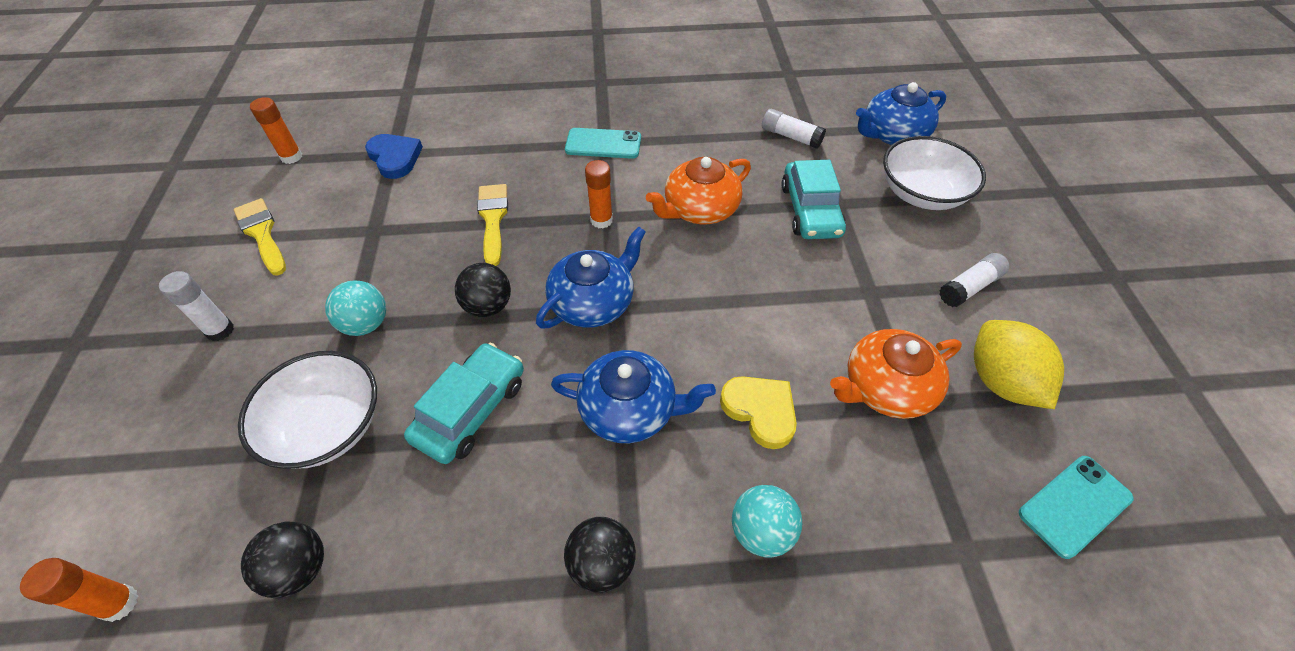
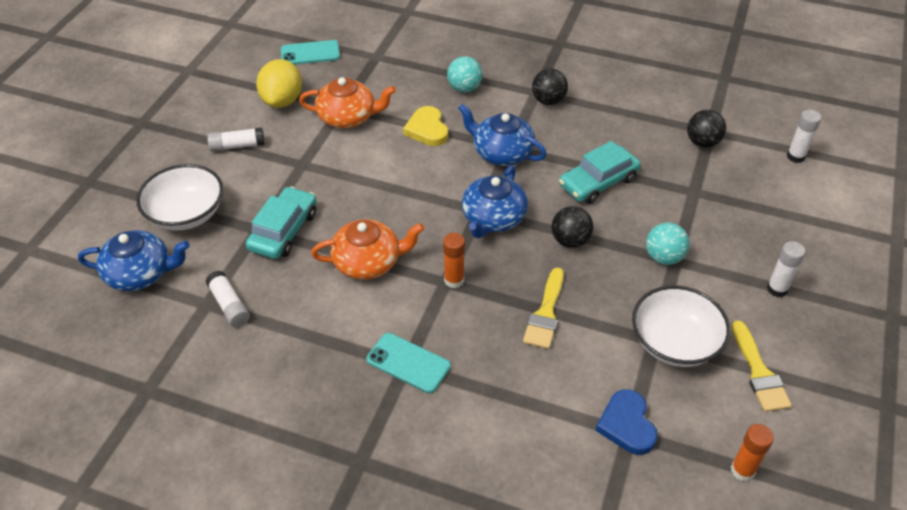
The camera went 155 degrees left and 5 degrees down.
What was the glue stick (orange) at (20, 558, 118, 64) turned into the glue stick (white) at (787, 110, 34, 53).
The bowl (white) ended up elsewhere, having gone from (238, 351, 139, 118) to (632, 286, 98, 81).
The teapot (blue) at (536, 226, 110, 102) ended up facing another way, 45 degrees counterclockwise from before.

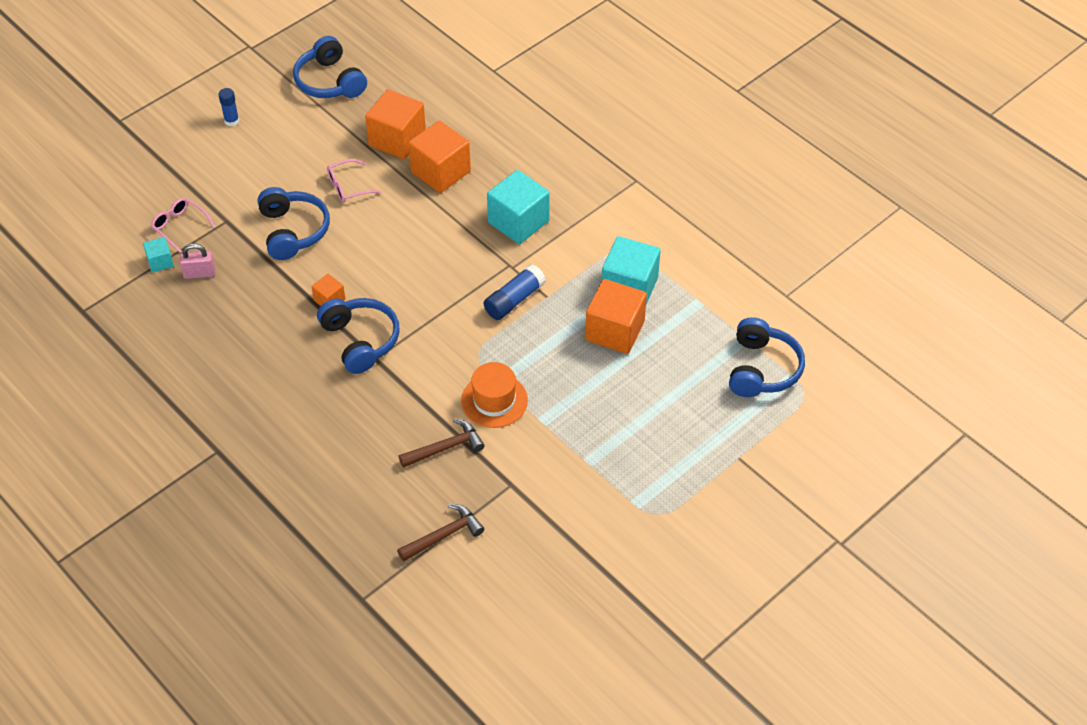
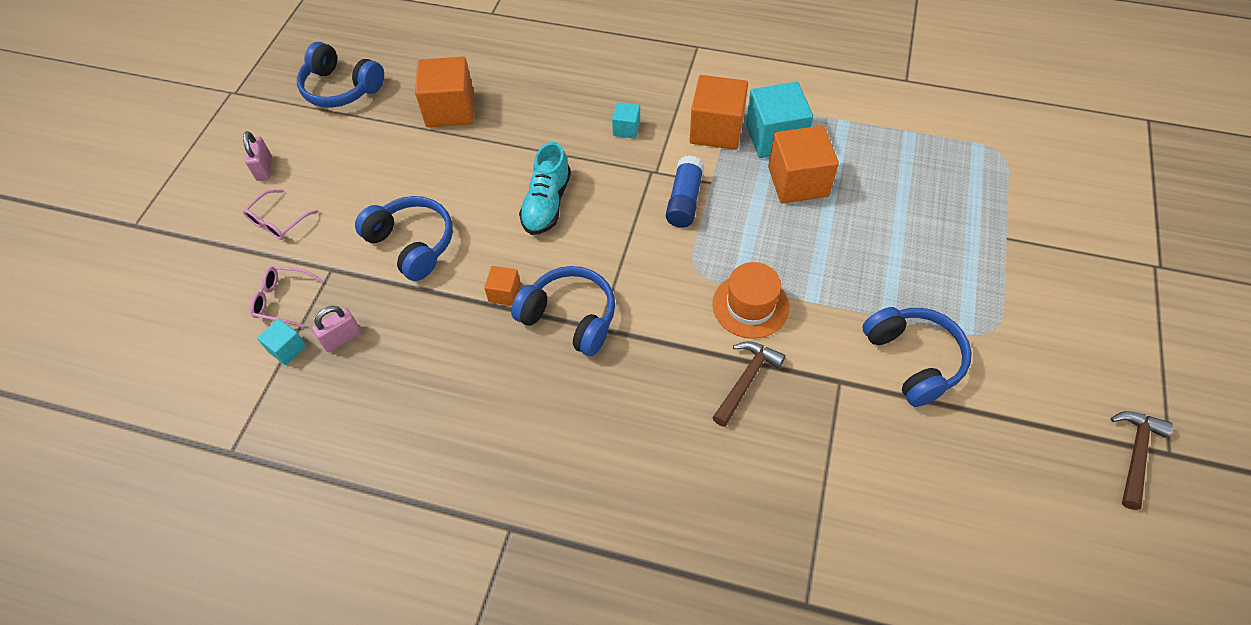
The camera went 30 degrees left and 5 degrees up.
Where the glue stick (blue) stood at (218, 88, 21, 38), the padlock (pink) came to stand at (243, 131, 29, 50).
The glasses (pink) ended up elsewhere, having gone from (327, 159, 54, 43) to (243, 189, 76, 51).
The hammer (brown) ended up elsewhere, having gone from (397, 504, 87, 58) to (1111, 411, 62, 99).
The cube (orange) ended up elsewhere, having gone from (408, 120, 63, 73) to (689, 75, 59, 75).
The size of the cube (turquoise) at (487, 170, 63, 74) changed by a factor of 0.50.
The headphones (blue) ended up elsewhere, having gone from (729, 317, 76, 80) to (862, 307, 110, 100).
The second view gained the shoe (turquoise) at (519, 142, 52, 93).

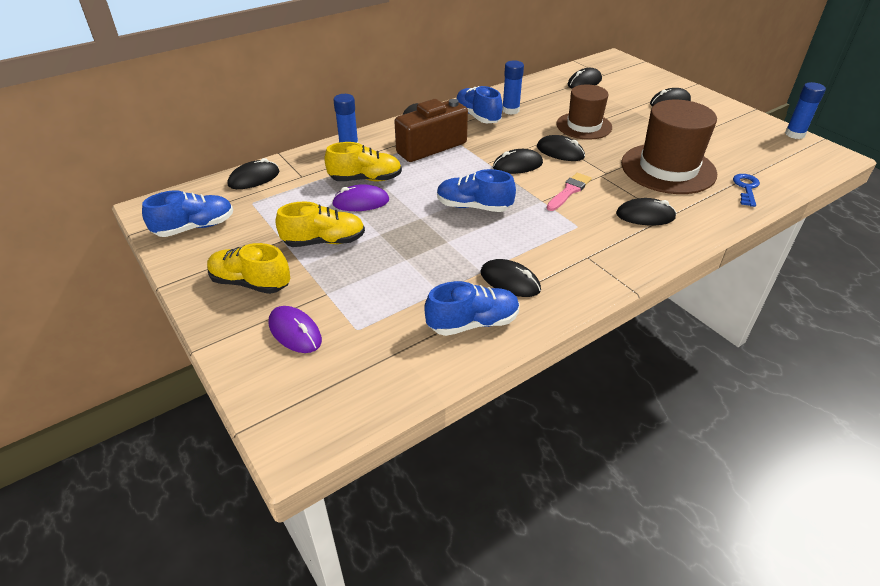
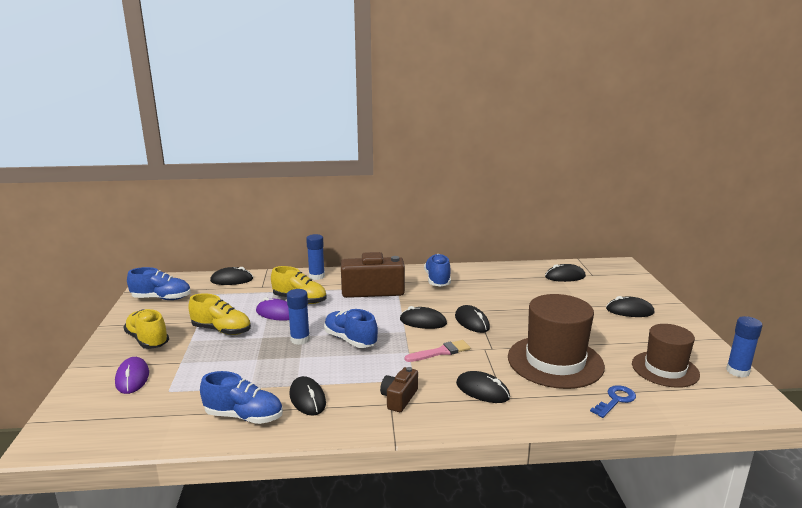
The camera went 30 degrees right and 20 degrees down.
The glue stick (blue) ended up elsewhere, having gone from (502, 61, 22, 54) to (287, 289, 23, 56).
The hat (brown) ended up elsewhere, having gone from (556, 84, 56, 56) to (632, 324, 68, 64).
The second view gained the camera (brown) at (380, 367, 38, 45).

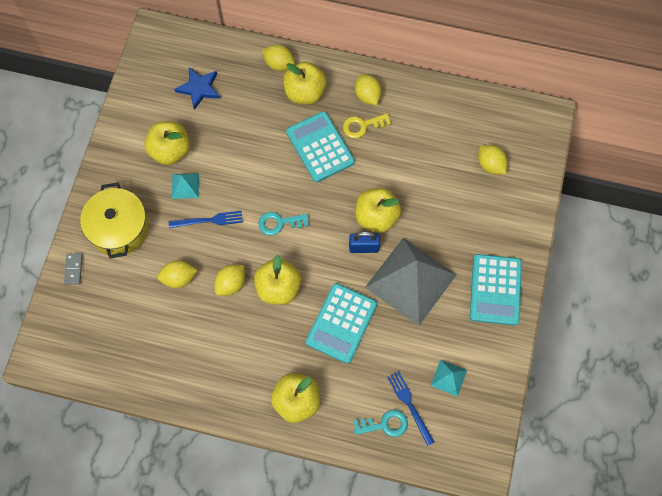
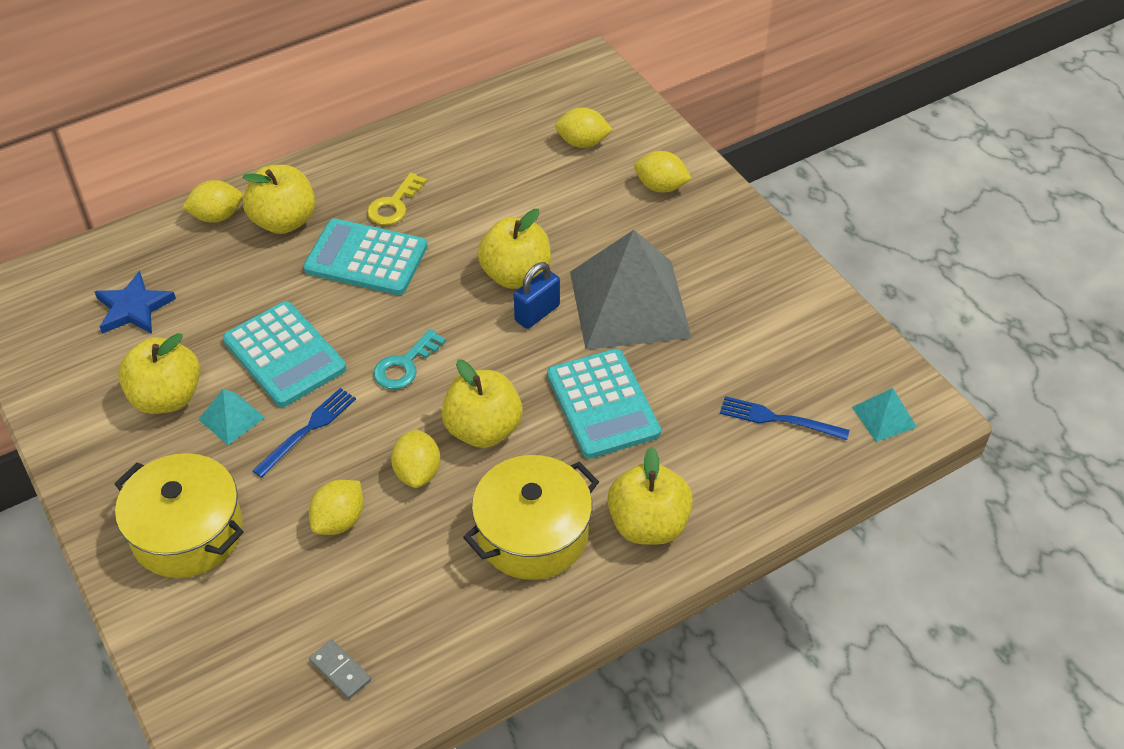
The camera went 45 degrees left and 20 degrees down.
The domino (grey) ended up elsewhere, having gone from (64, 254, 19, 30) to (309, 640, 62, 59).
The second view lost the key (turquoise) at (354, 409, 54, 28).
The lemon (yellow) ended up elsewhere, having gone from (355, 74, 27, 31) to (634, 151, 58, 41).
The pyramid (turquoise) ended up elsewhere, having gone from (431, 360, 36, 37) to (852, 388, 65, 54).
The calculator (turquoise) ended up elsewhere, having gone from (470, 254, 52, 72) to (223, 301, 123, 106).
The second view gained the pot (yellow) at (463, 455, 136, 125).

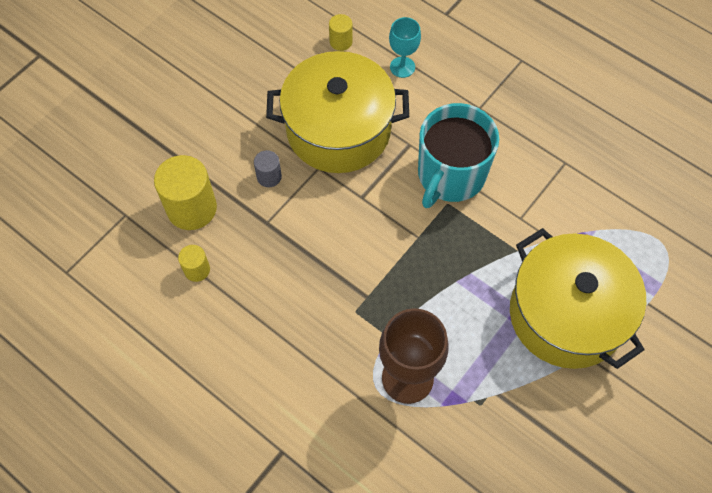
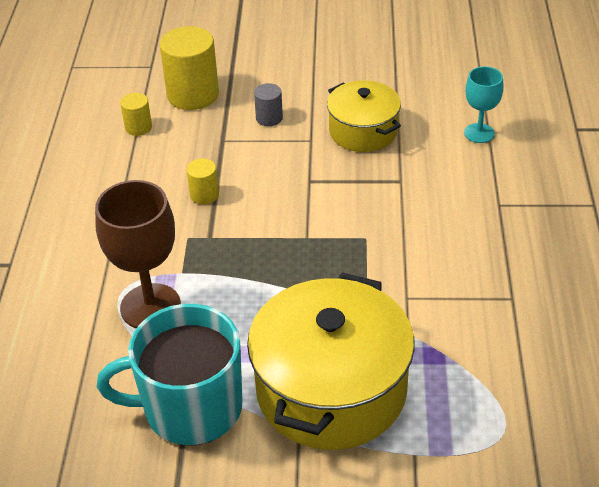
The camera went 55 degrees right and 20 degrees down.
The size of the pot (yellow) at (266, 51, 143, 122) changed by a factor of 0.58.
The cylinder (yellow) ended up elsewhere, having gone from (329, 14, 23, 37) to (186, 158, 33, 46).
The mug (turquoise) ended up elsewhere, having gone from (418, 103, 81, 105) to (97, 304, 146, 141).

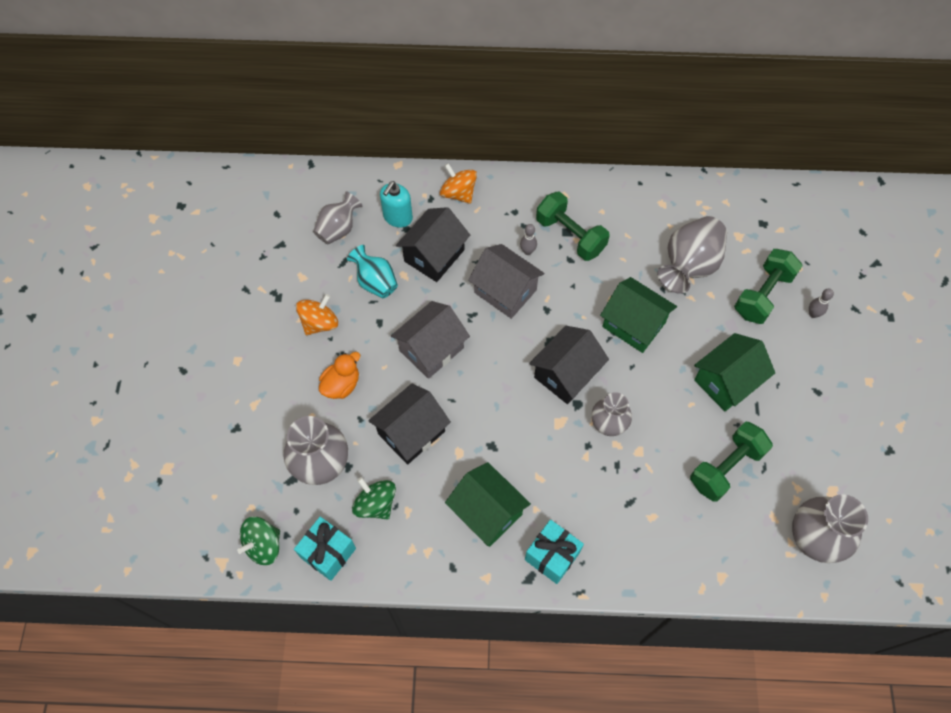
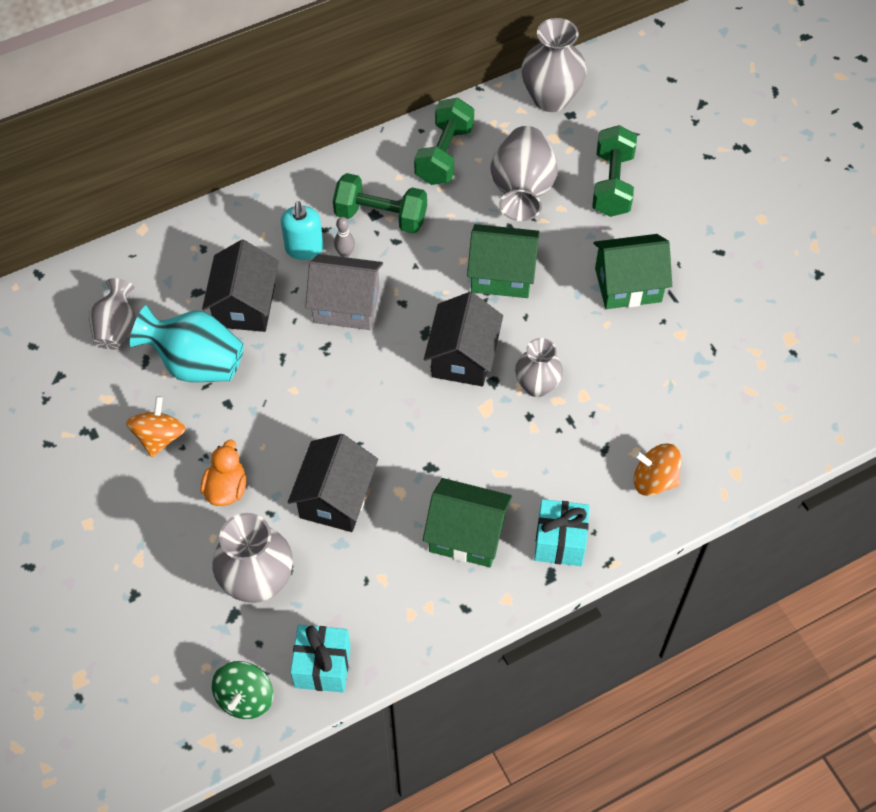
The camera went 30 degrees left and 5 degrees down.
The size of the vase (turquoise) at (347, 245, 51, 53) changed by a factor of 1.54.
The second view lost the spinning top (green) at (352, 477, 44, 43).
The soap dispenser (turquoise) ended up elsewhere, having gone from (380, 181, 33, 46) to (281, 201, 43, 59).
The second view lost the house (grey) at (391, 301, 79, 78).
The spinning top (orange) ended up elsewhere, having gone from (440, 163, 37, 41) to (634, 444, 48, 52).
The dumbbell (green) ended up elsewhere, having gone from (690, 422, 83, 80) to (414, 98, 60, 87).
The house (green) at (694, 333, 81, 78) ended up facing another way, 60 degrees clockwise from before.
The vase (grey) ended up elsewhere, having gone from (792, 494, 76, 69) to (521, 18, 66, 94).
The second view lost the bowling pin (grey) at (809, 288, 25, 30).

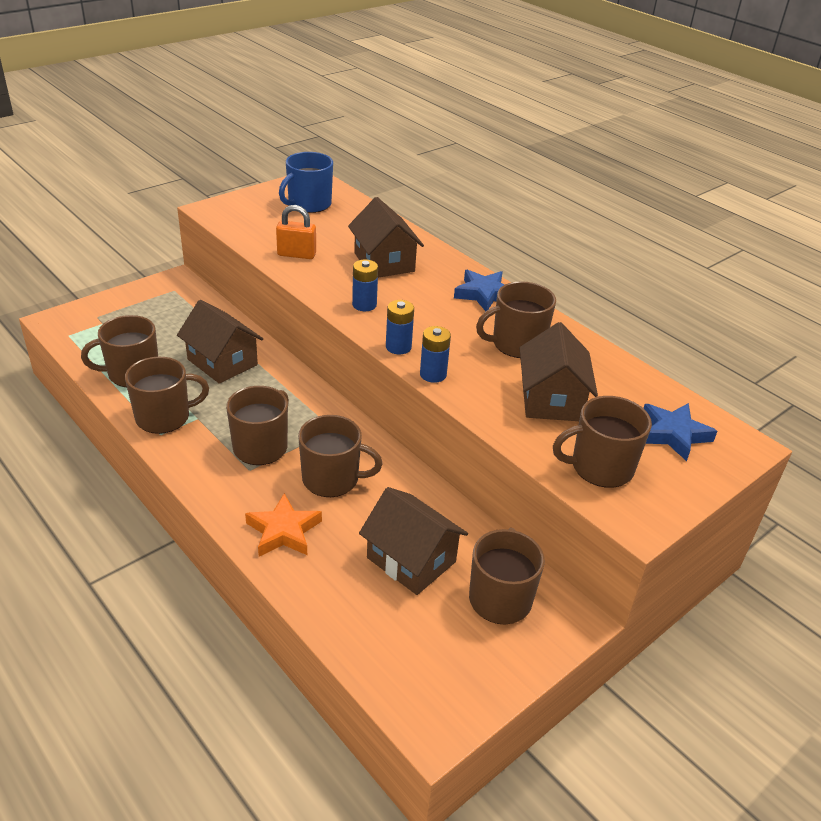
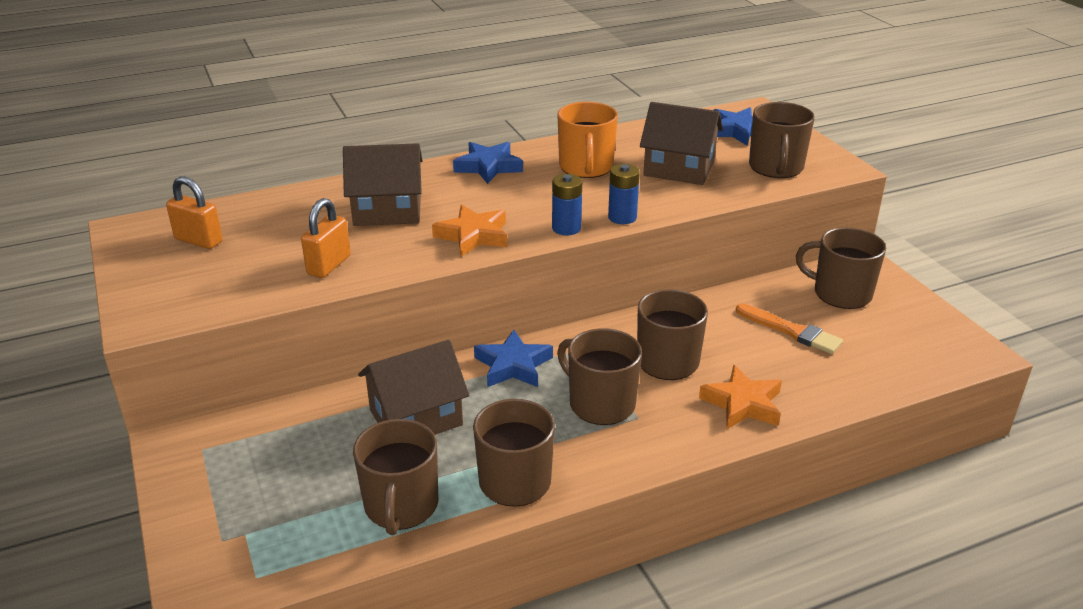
The camera went 70 degrees left and 5 degrees down.
Where the mug (blue) stood at (279, 152, 54, 61), the padlock (orange) came to stand at (166, 176, 57, 73).
Where the battery (blue) stood at (352, 259, 26, 52), the star (orange) came to stand at (432, 205, 75, 52).
Where the house (brown) stood at (359, 487, 109, 108), the brush (orange) came to stand at (736, 304, 107, 50).
What was the mug (brown) at (476, 281, 80, 77) turned into the mug (orange) at (557, 102, 61, 76).
The second view gained the star (blue) at (474, 330, 79, 57).

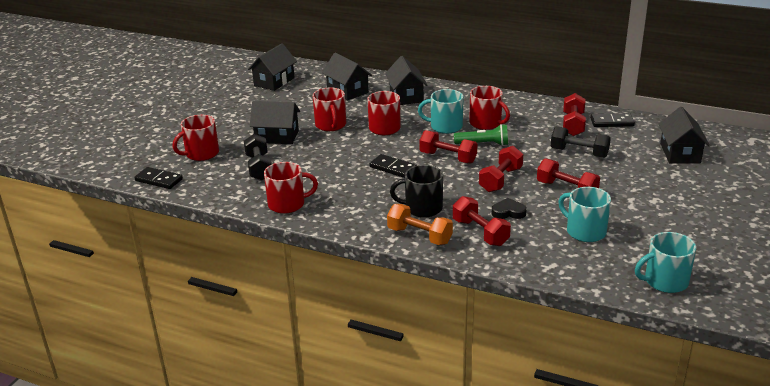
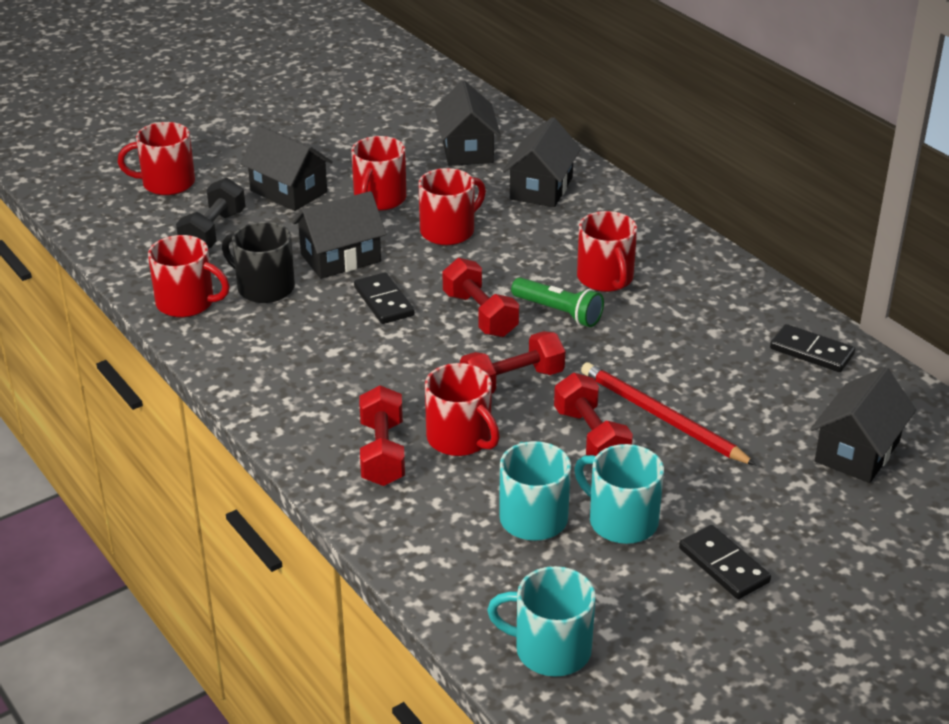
The camera went 30 degrees right and 5 degrees up.
The domino (black) ended up elsewhere, having gone from (134, 167, 49, 22) to (679, 525, 92, 74).
The house (black) ended up elsewhere, having gone from (248, 43, 49, 48) to (292, 191, 94, 88).
The second view lost the dumbbell (orange) at (387, 204, 66, 41).
The mug (black) ended up elsewhere, having gone from (390, 165, 53, 53) to (222, 222, 73, 81).
The mug (turquoise) ended up elsewhere, having gone from (418, 89, 45, 45) to (574, 444, 90, 100).
Where the heart (black) stood at (492, 198, 35, 21), the mug (red) came to stand at (425, 363, 75, 93).
The second view lost the dumbbell (black) at (551, 126, 60, 32).
The second view lost the dumbbell (red) at (563, 93, 23, 43).
The second view gained the pencil (red) at (581, 362, 175, 103).

